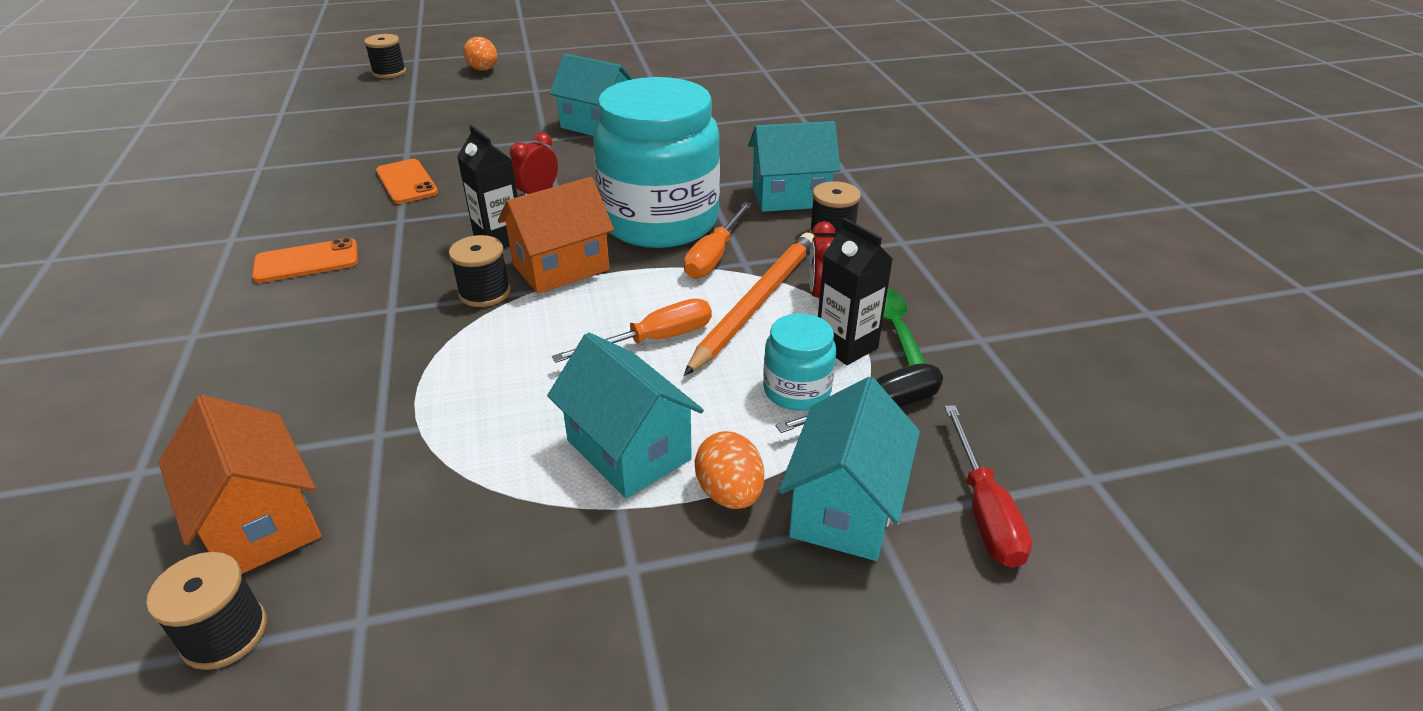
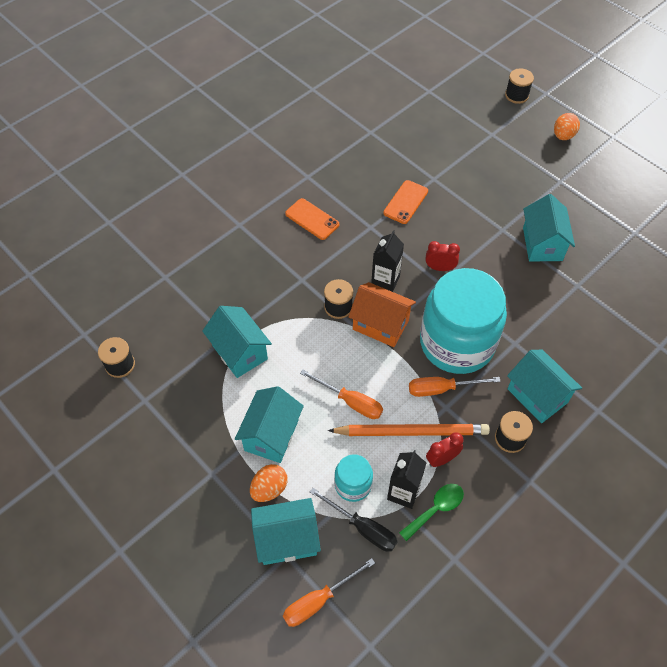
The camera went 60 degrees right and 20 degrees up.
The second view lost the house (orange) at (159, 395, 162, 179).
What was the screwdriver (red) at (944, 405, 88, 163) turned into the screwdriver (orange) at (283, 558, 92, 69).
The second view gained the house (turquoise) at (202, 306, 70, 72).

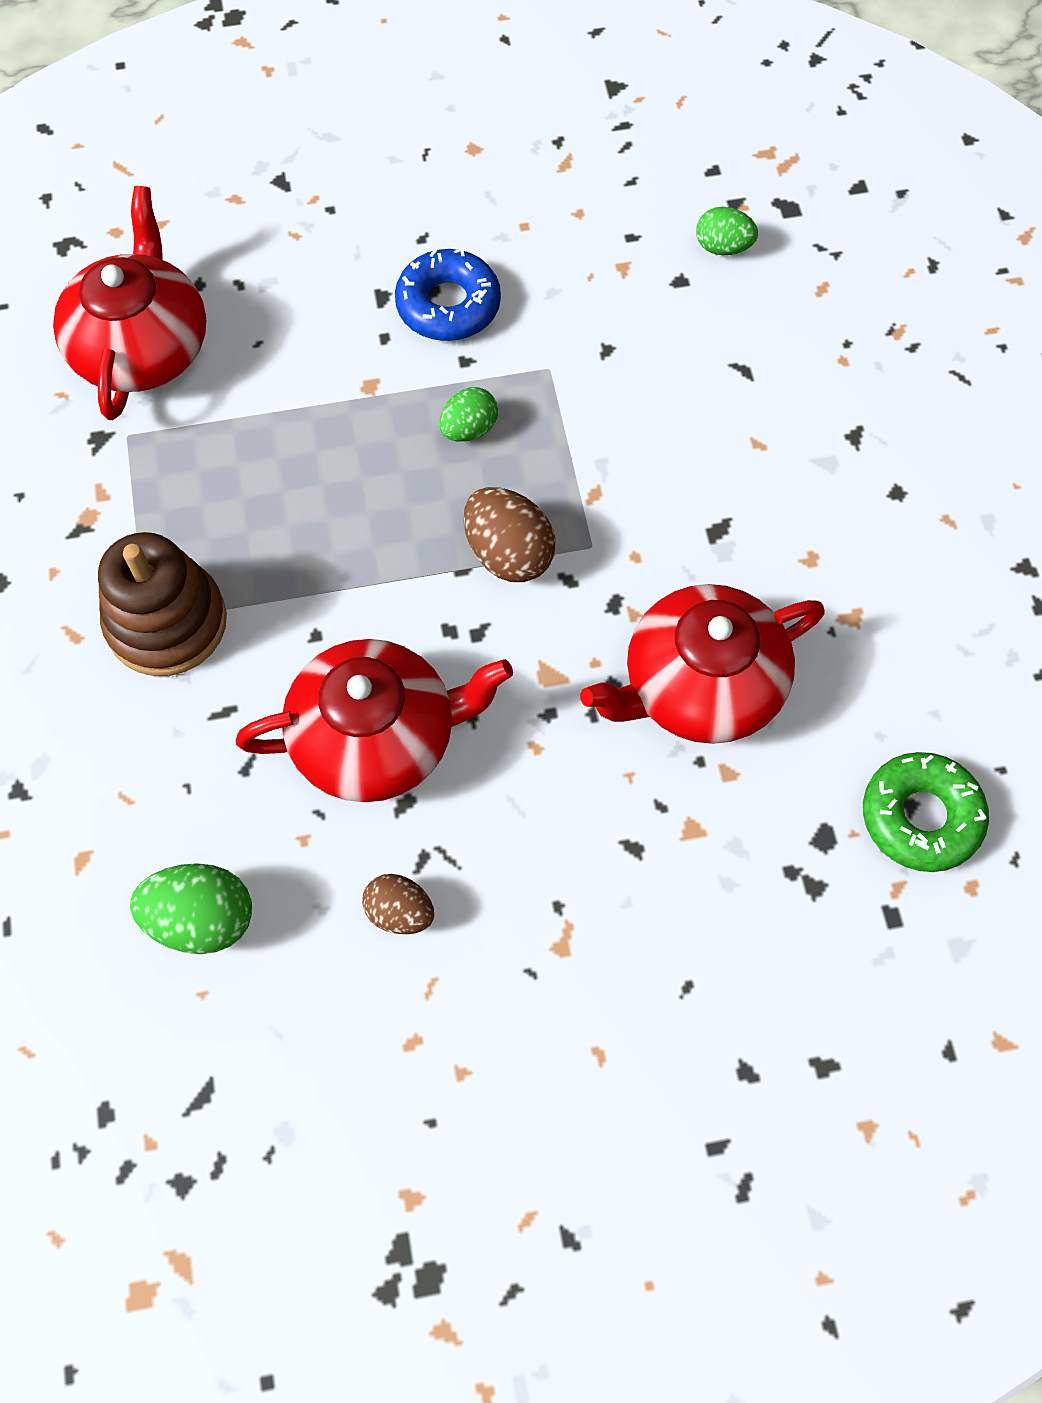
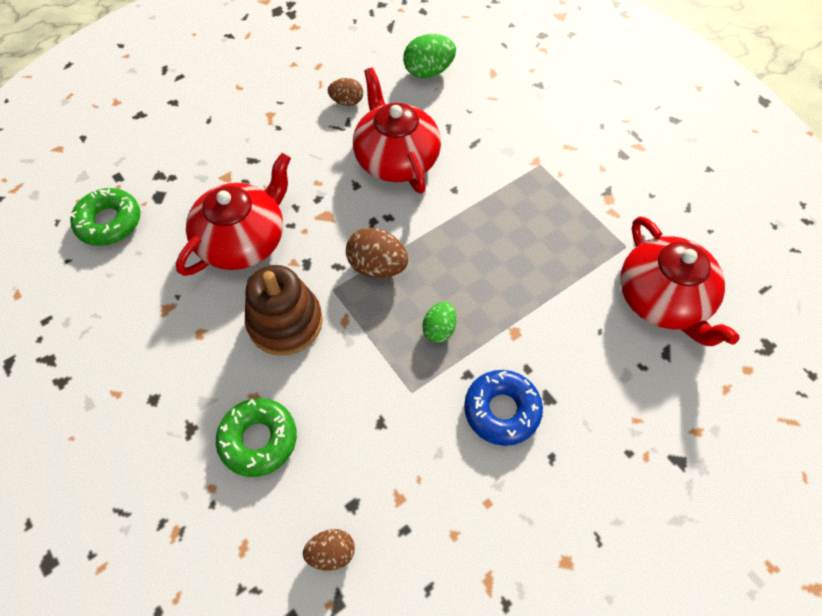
The camera went 155 degrees right and 5 degrees down.
The stacking toy (brown) ended up elsewhere, having gone from (98, 532, 129, 144) to (245, 265, 78, 91).
The teapot (red) at (236, 639, 277, 163) ended up facing another way, 105 degrees clockwise from before.
What was the egg (green) at (696, 207, 62, 48) turned into the egg (brown) at (303, 529, 52, 42).
The second view gained the donut (green) at (216, 398, 81, 79).

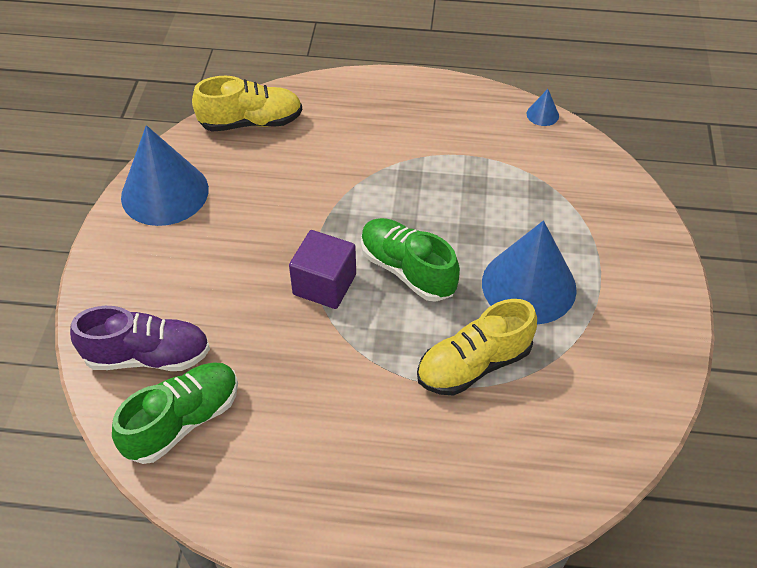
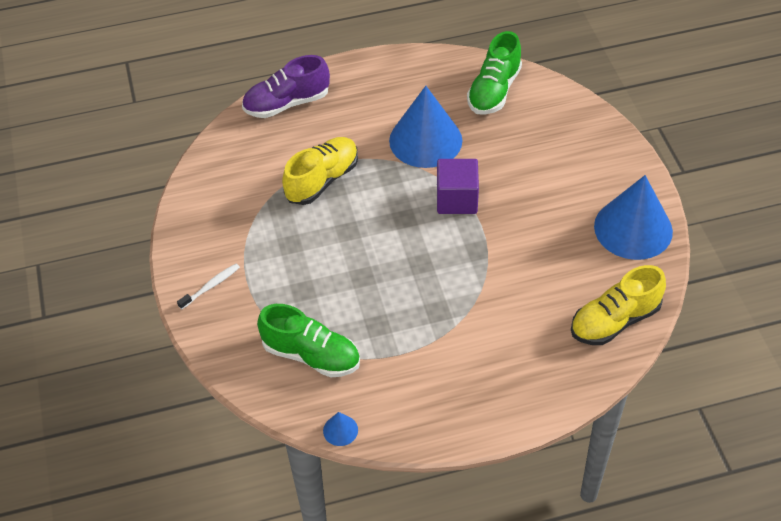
The camera went 160 degrees right and 0 degrees up.
The shoe (purple) ended up elsewhere, having gone from (70, 306, 140, 65) to (242, 55, 88, 63).
The shoe (green) ended up elsewhere, having gone from (361, 218, 99, 84) to (257, 304, 103, 73).
The cone (blue) ended up elsewhere, having gone from (482, 221, 95, 103) to (389, 86, 73, 82).
The second view gained the toothbrush (white) at (177, 263, 63, 46).

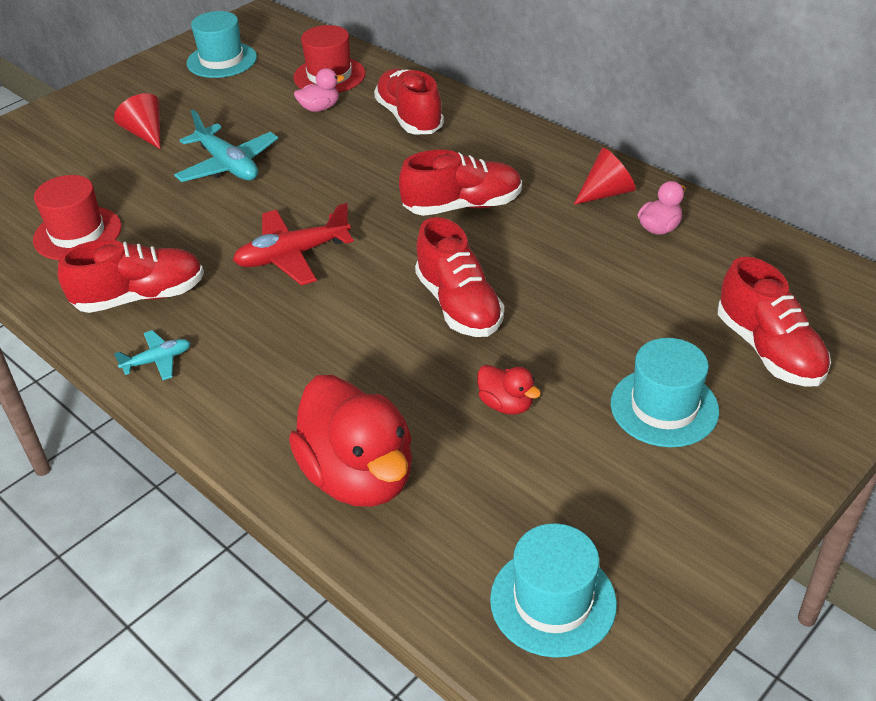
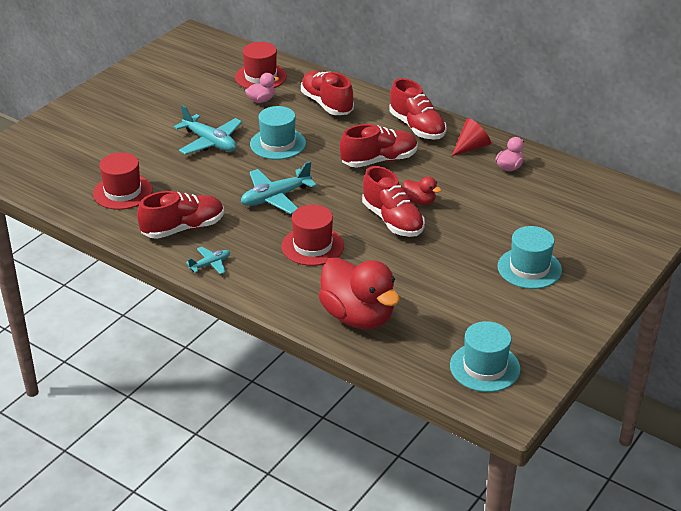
The camera went 10 degrees left and 5 degrees down.
The second view lost the cone (red) at (114, 93, 47, 56).
The hat (turquoise) ended up elsewhere, having gone from (187, 11, 70, 67) to (250, 106, 56, 54).
What was the plane (red) at (233, 203, 121, 83) turned into the plane (turquoise) at (241, 161, 76, 53).
The duck (red) ended up elsewhere, having gone from (477, 365, 64, 50) to (403, 177, 38, 28).
The shoe (red) ended up elsewhere, having gone from (718, 257, 113, 130) to (389, 78, 58, 62).
The second view gained the hat (red) at (282, 205, 62, 61).

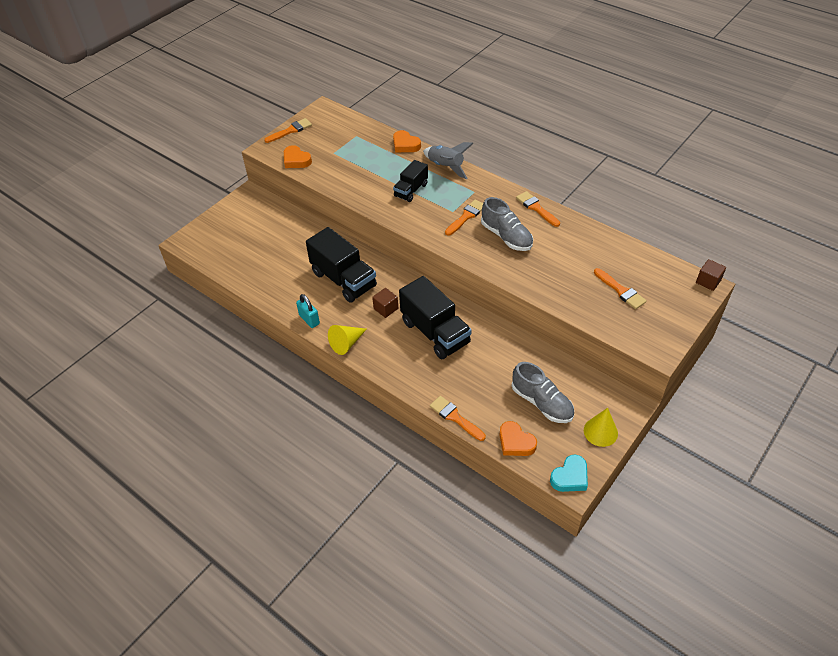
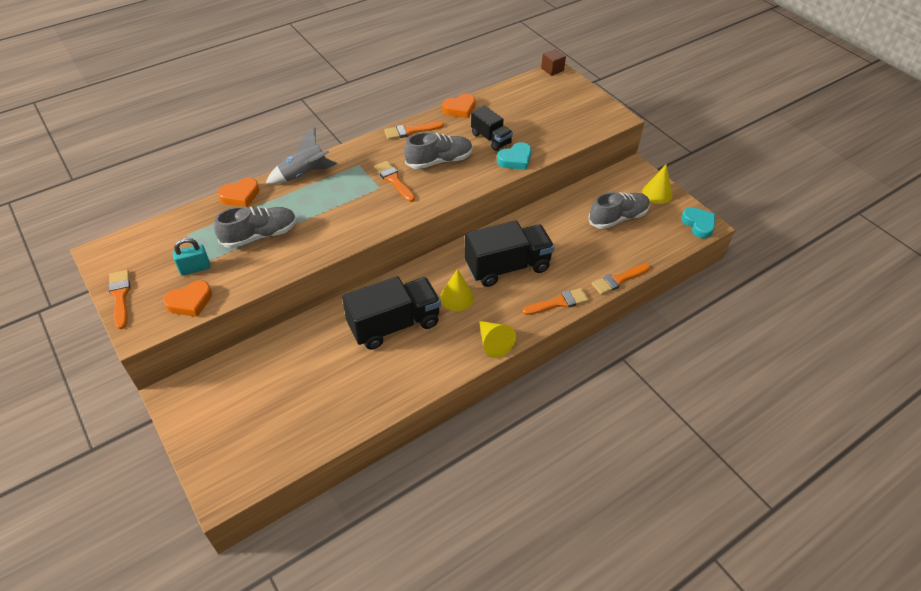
The camera went 75 degrees left and 0 degrees up.
The padlock (turquoise) ended up elsewhere, having gone from (296, 294, 24, 34) to (173, 238, 37, 38).
Where the cube (brown) stood at (372, 288, 26, 30), the cone (yellow) came to stand at (440, 269, 34, 42).
The truck (black) ended up elsewhere, having gone from (393, 160, 35, 42) to (471, 105, 42, 46).
The heart (orange) ended up elsewhere, having gone from (499, 421, 38, 35) to (442, 93, 34, 25).
The brush (orange) ended up elsewhere, having gone from (594, 268, 53, 41) to (522, 288, 67, 27).
The second view gained the shoe (grey) at (214, 206, 82, 42).
The second view gained the heart (turquoise) at (497, 142, 34, 28).

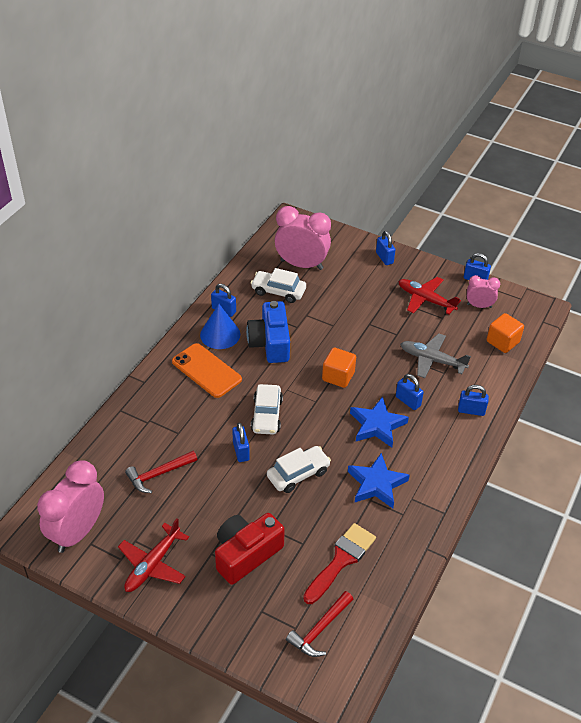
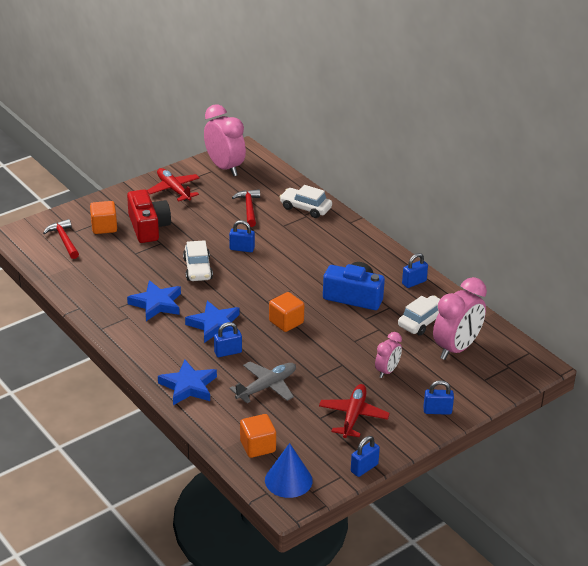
The camera went 115 degrees right and 10 degrees down.
The second view lost the phone (orange) at (172, 343, 70, 55).
The cone (blue) ended up elsewhere, having gone from (200, 304, 40, 45) to (265, 443, 48, 55).
The car (white) ended up elsewhere, having gone from (251, 384, 32, 51) to (279, 185, 53, 33).
The second view lost the brush (red) at (303, 523, 73, 81).
The plane (red) at (398, 277, 63, 37) ended up facing another way, 45 degrees counterclockwise from before.
Where the padlock (blue) stood at (458, 385, 31, 31), the star (blue) came to stand at (158, 360, 59, 45).
The clock (pink) ended up elsewhere, having gone from (467, 275, 33, 33) to (375, 332, 27, 46).
The second view gained the cube (orange) at (90, 201, 27, 33).

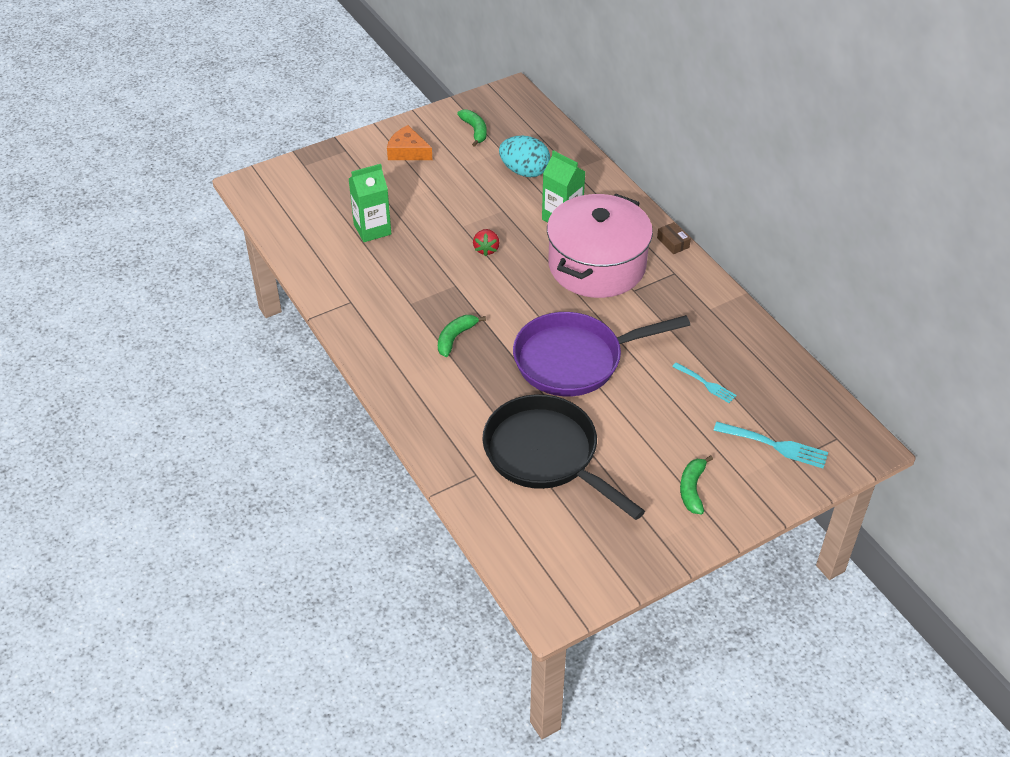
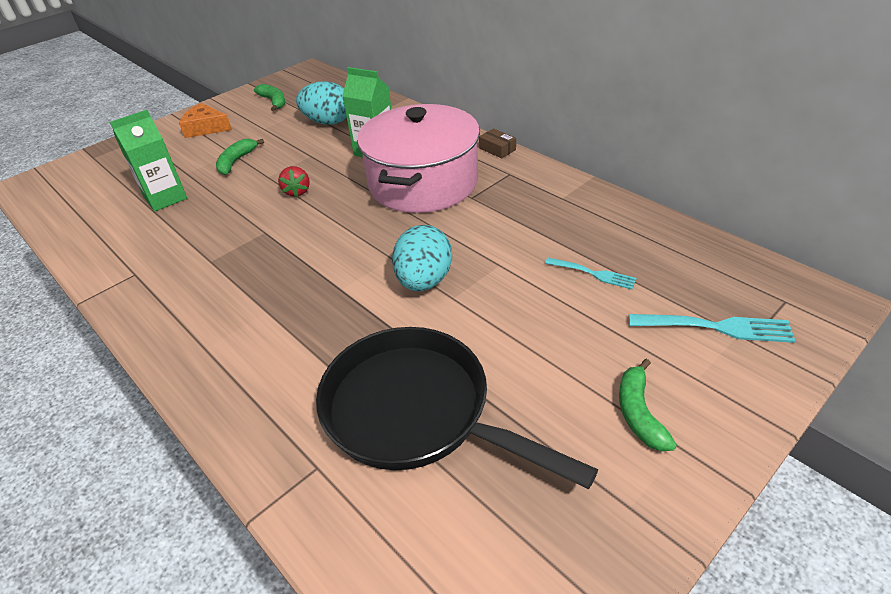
The camera went 10 degrees left and 5 degrees down.
The banana (green) ended up elsewhere, having gone from (438, 315, 48, 42) to (216, 139, 48, 36).
Where the pan (purple) stood at (513, 312, 177, 84), the egg (turquoise) came to stand at (392, 225, 60, 66).

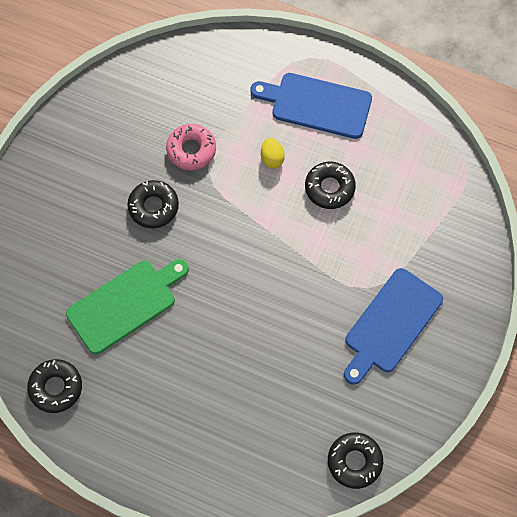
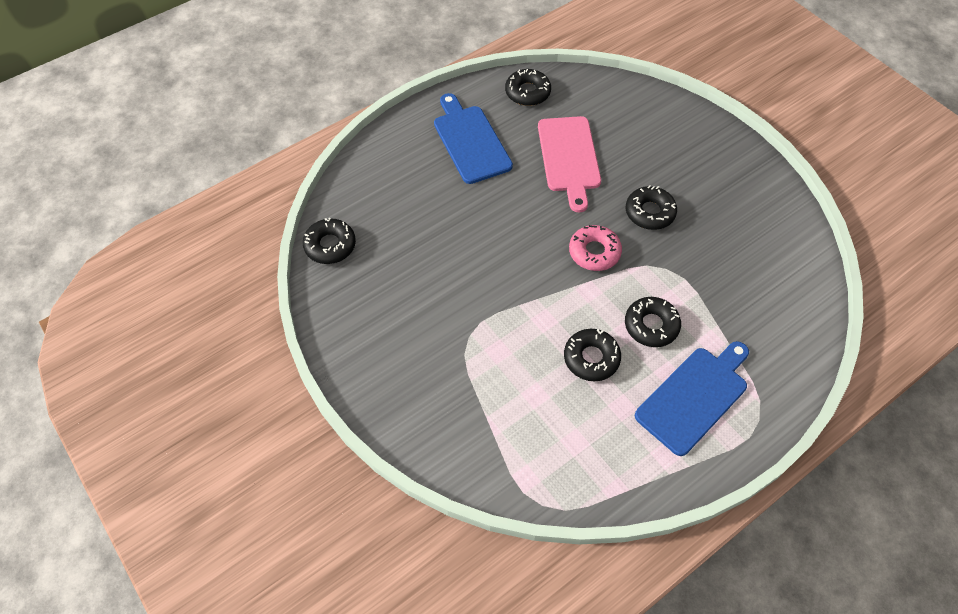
The camera went 120 degrees right and 10 degrees down.
What was the cutting board (green) at (66, 259, 123, 96) turned into the cutting board (pink) at (538, 116, 63, 96).
The donut (pink) ended up elsewhere, having gone from (166, 124, 50, 46) to (569, 225, 53, 46).
Where the egg (yellow) stood at (261, 138, 24, 31), the donut (black) came to stand at (625, 297, 56, 50).
The cutting board (blue) ended up elsewhere, having gone from (344, 268, 99, 117) to (434, 93, 79, 91).

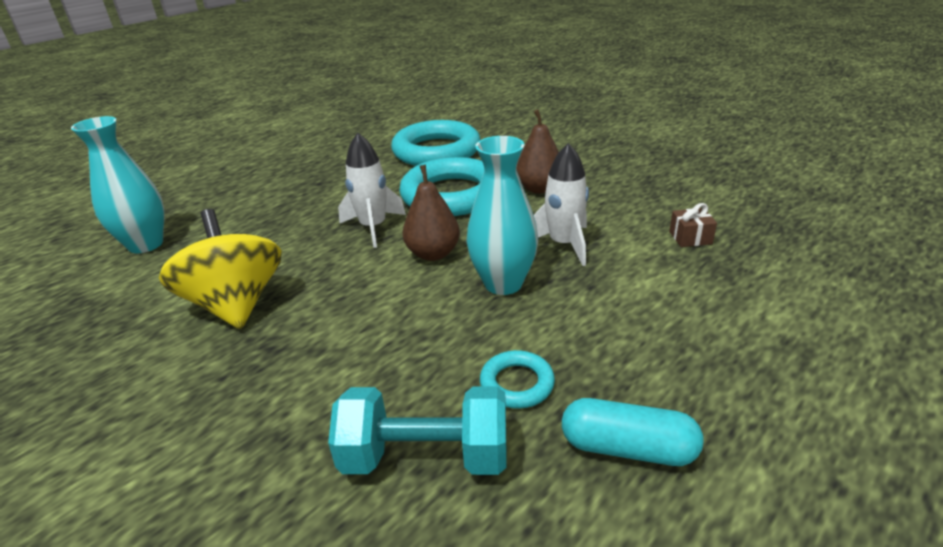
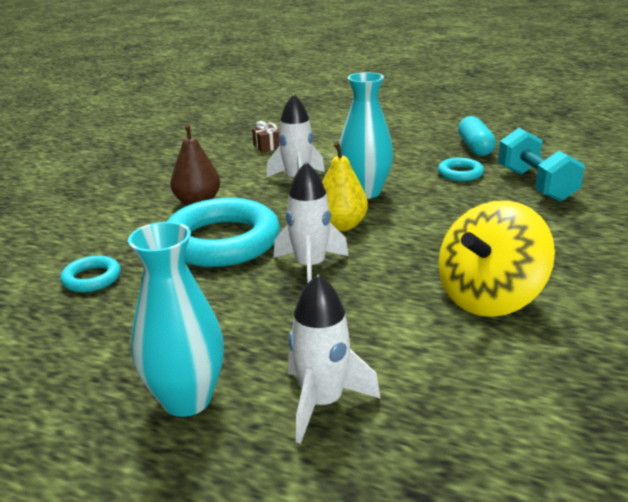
The camera went 110 degrees left and 5 degrees down.
The vase (turquoise) ended up elsewhere, having gone from (71, 116, 93, 137) to (128, 222, 96, 195).
The size of the ring (turquoise) at (391, 120, 90, 46) changed by a factor of 0.46.
What was the pear (brown) at (402, 165, 58, 96) turned into the pear (yellow) at (322, 141, 46, 90).
The second view gained the rocket (white) at (288, 274, 93, 170).

